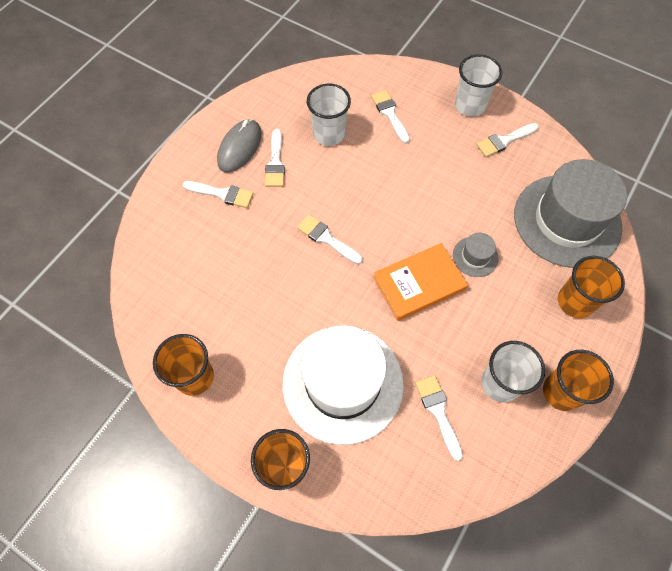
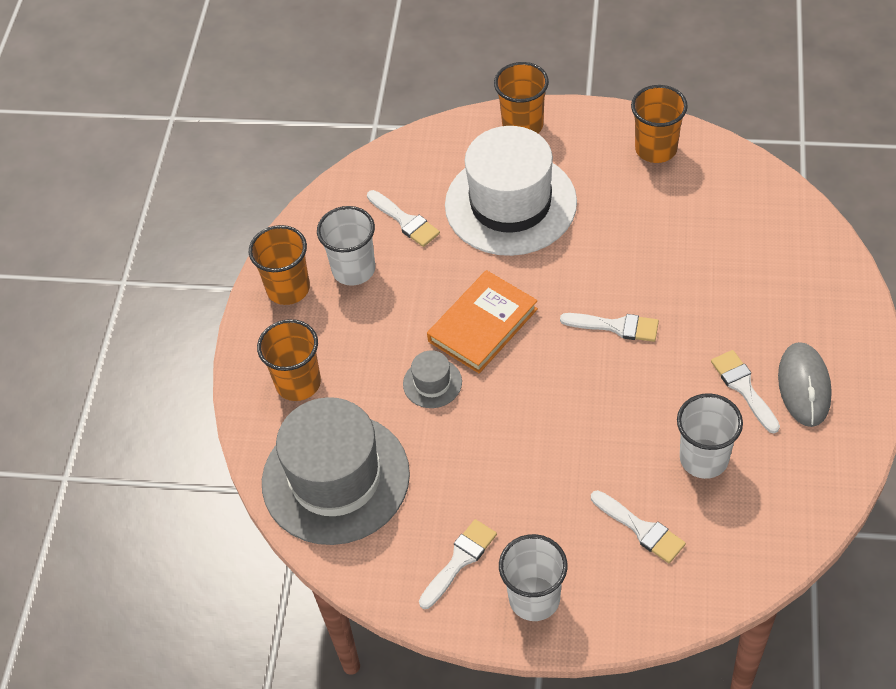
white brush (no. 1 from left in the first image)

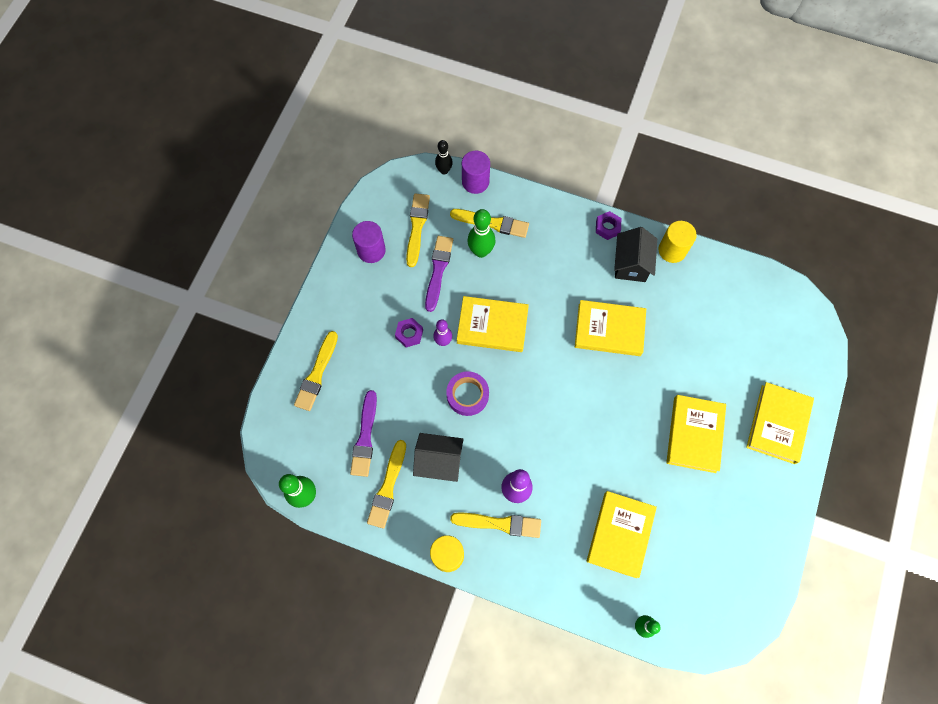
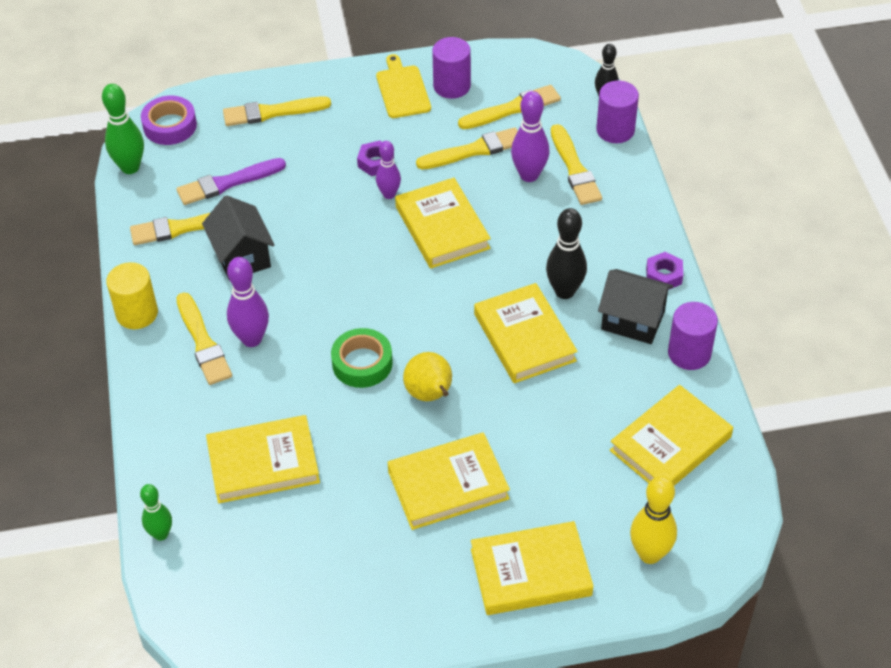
green tape
yellow cutting board
yellow pear
black bowling pin (no. 1 from left)
yellow hardback (no. 6 from left)
yellow bowling pin
violet tape
yellow brush (no. 4 from left)
violet bowling pin (no. 3 from left)
violet cylinder shape (no. 3 from left)
black toy house (no. 2 from left)

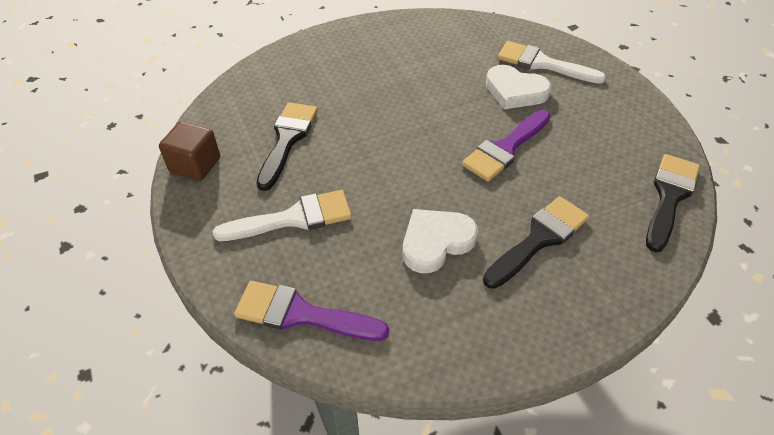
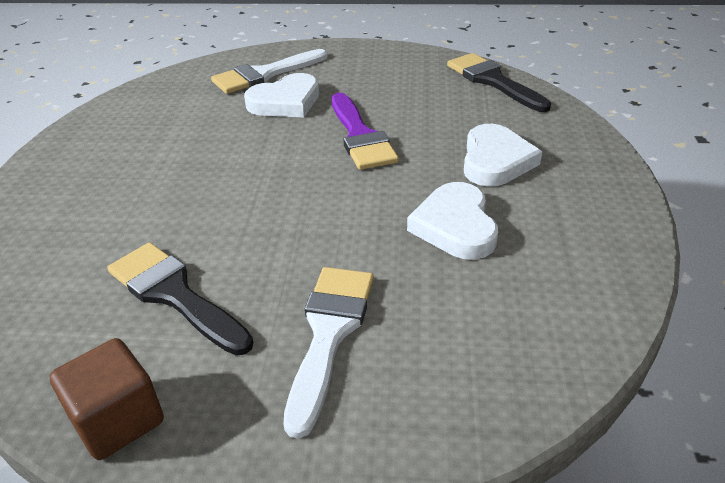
violet brush (no. 1 from left in the first image)
white love heart (no. 3 from left)

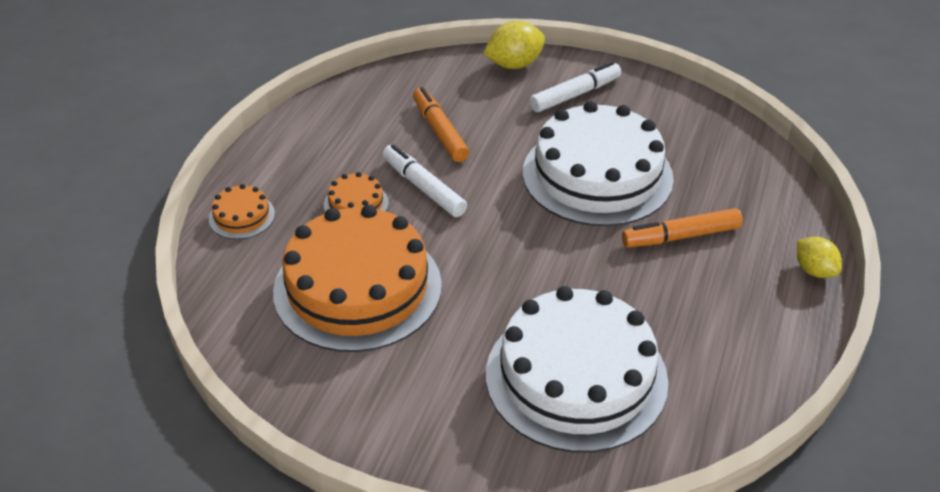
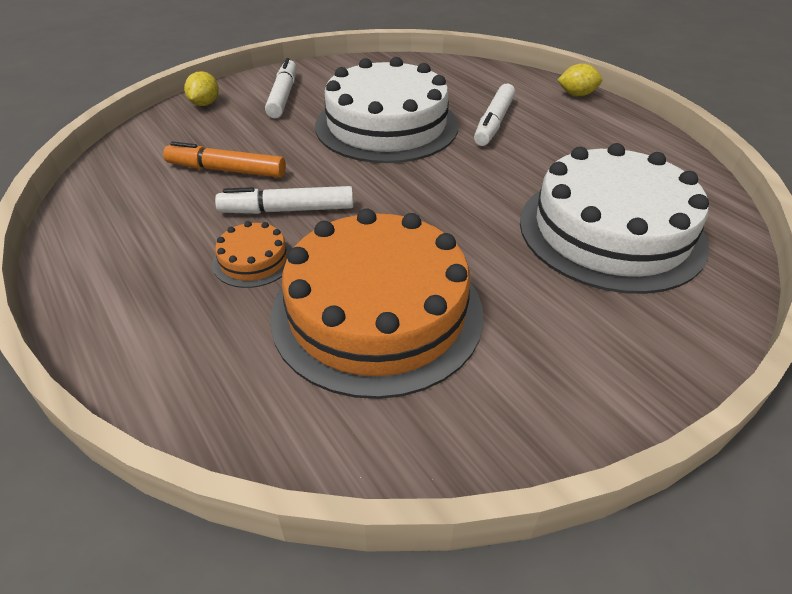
orange-coloured cake (no. 1 from left in the first image)
white felt pen (no. 3 from left)
yellow lemon (no. 1 from left)

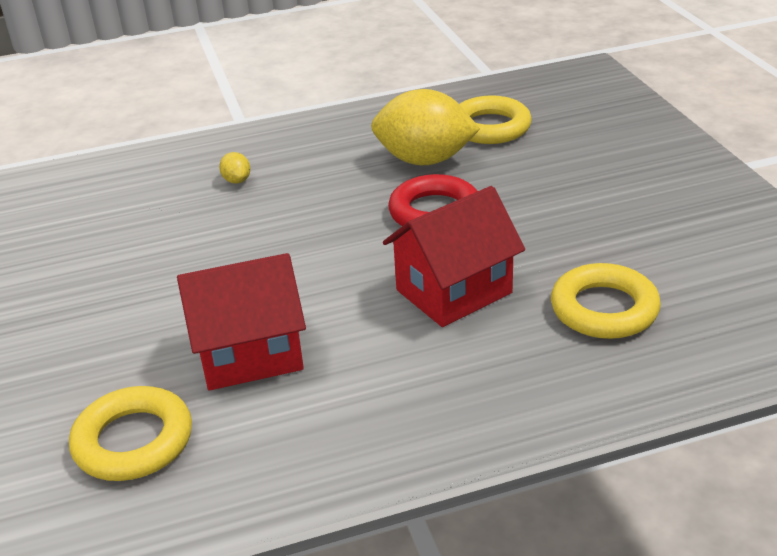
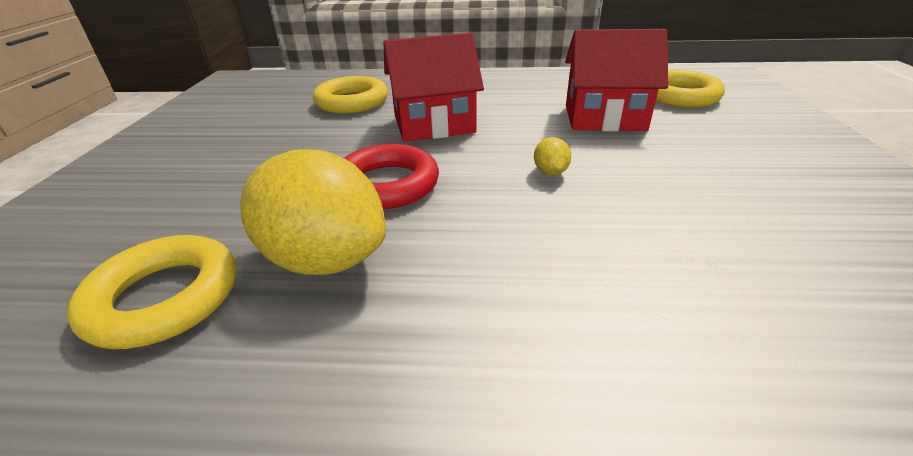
yellow lemon (no. 2 from left)

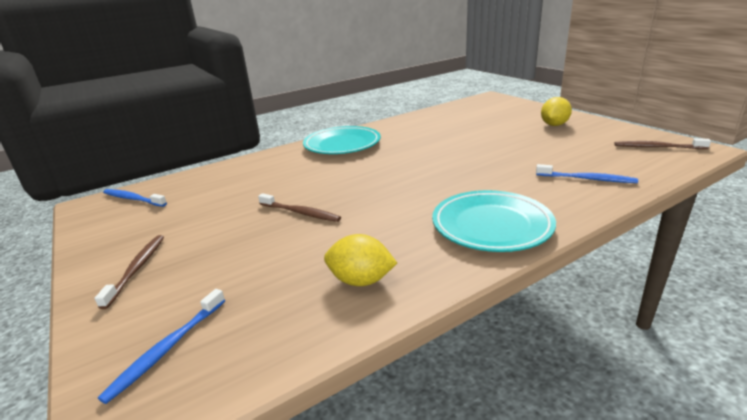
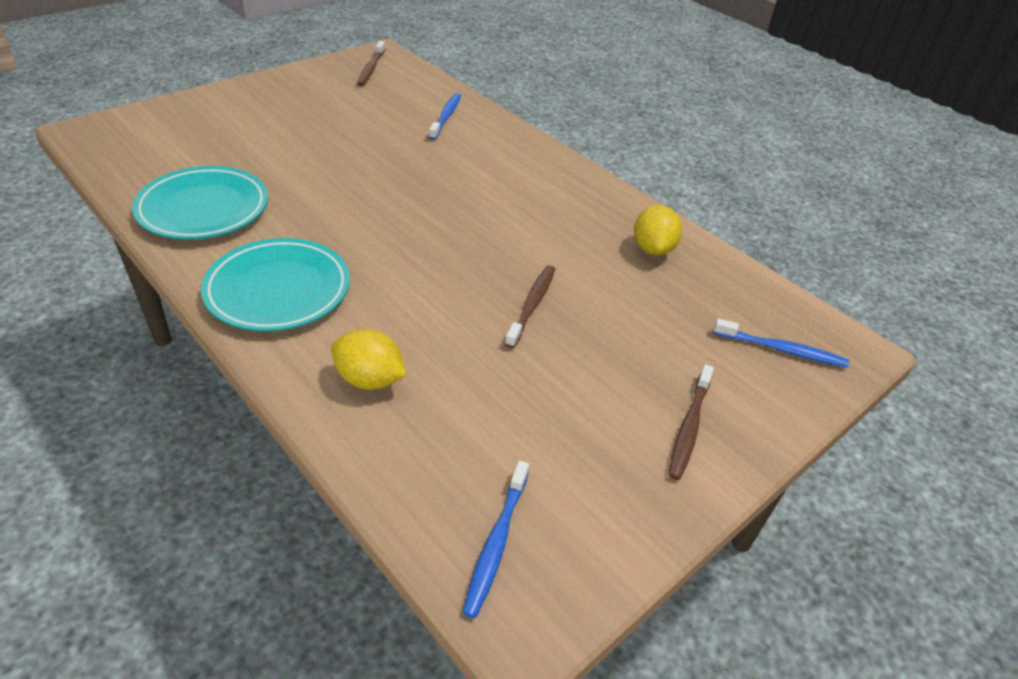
turquoise flat dish (no. 1 from left)
yellow lemon (no. 1 from left)
russet tooth brush (no. 3 from left)

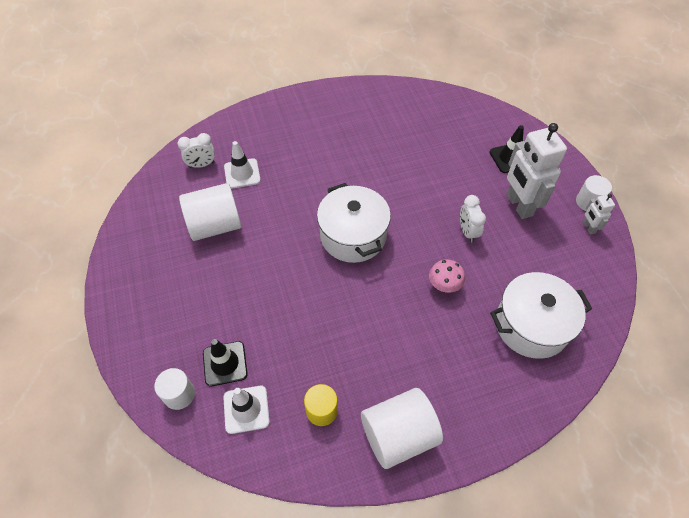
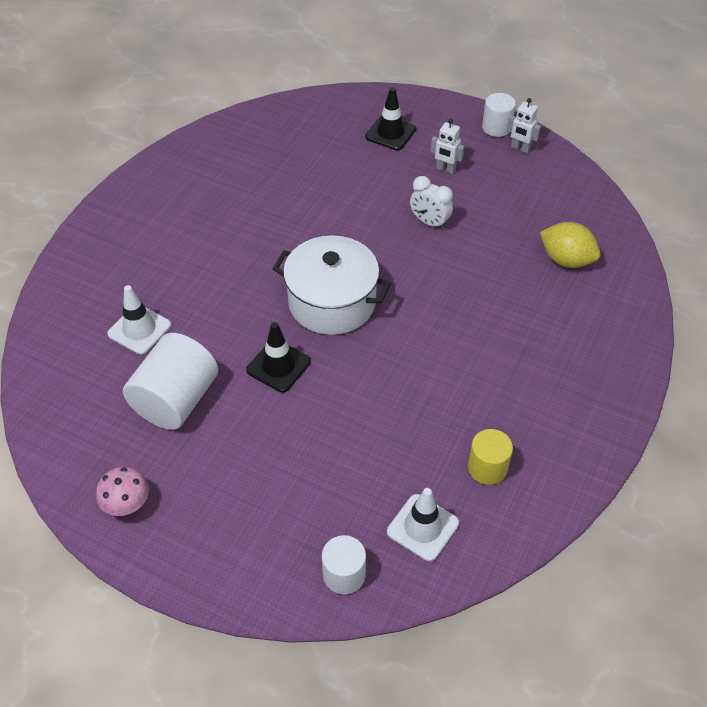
white alarm clock (no. 1 from left in the first image)
white cylinder shape (no. 3 from left in the first image)
black road cone (no. 1 from left)
pink fungus
yellow lemon
white robot figure (no. 1 from left)

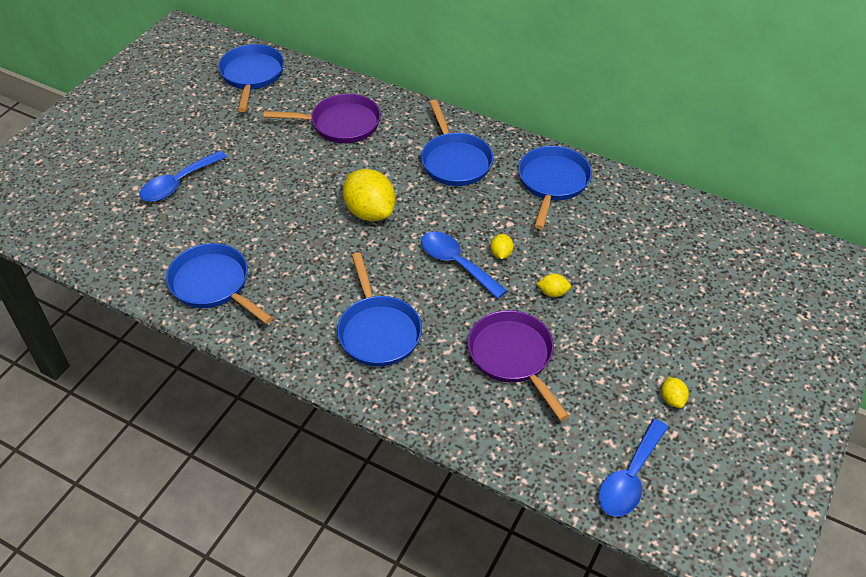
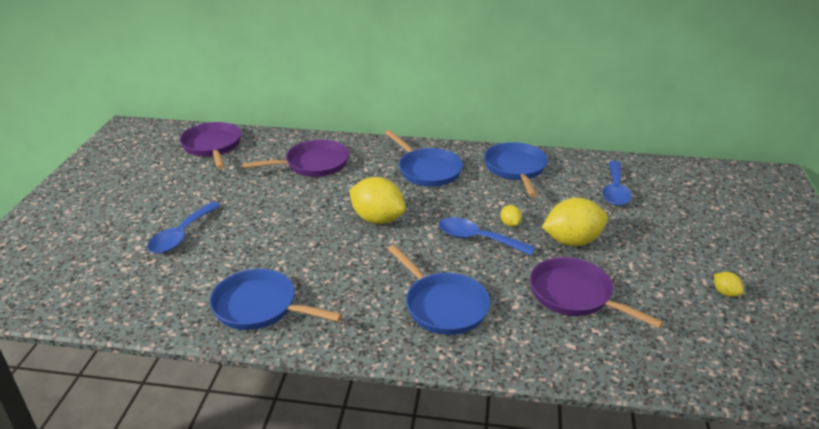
blue teaspoon (no. 3 from left)
violet pan (no. 1 from left)
yellow lemon (no. 3 from left)

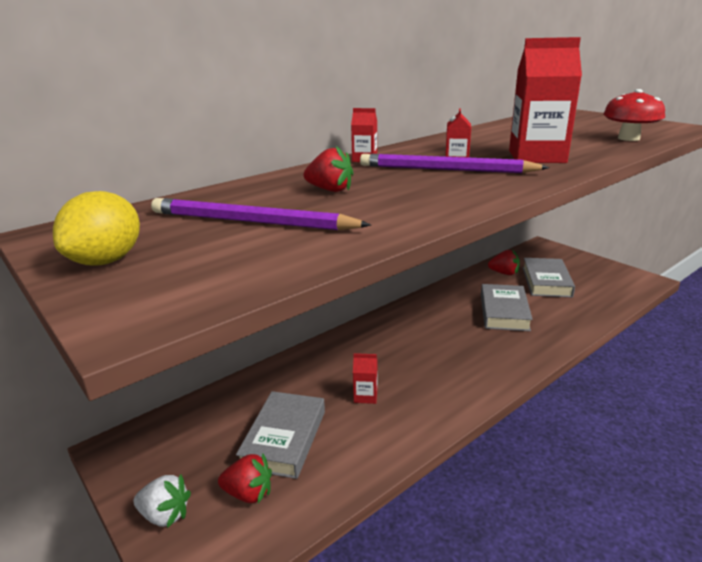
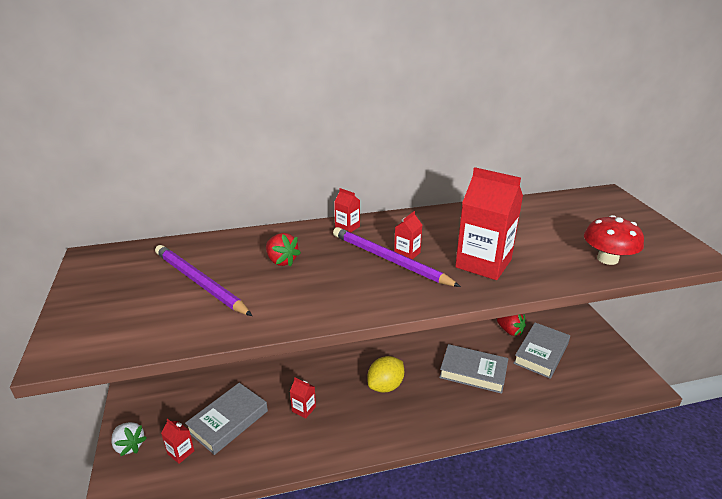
yellow lemon
red juice carton (no. 1 from left)
gray hardback (no. 2 from left)

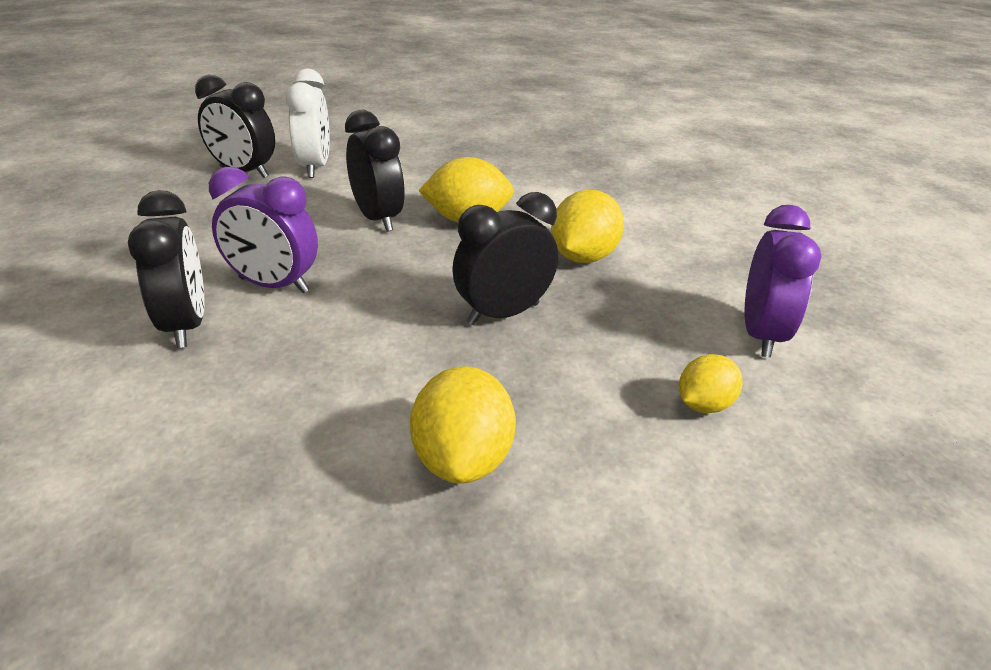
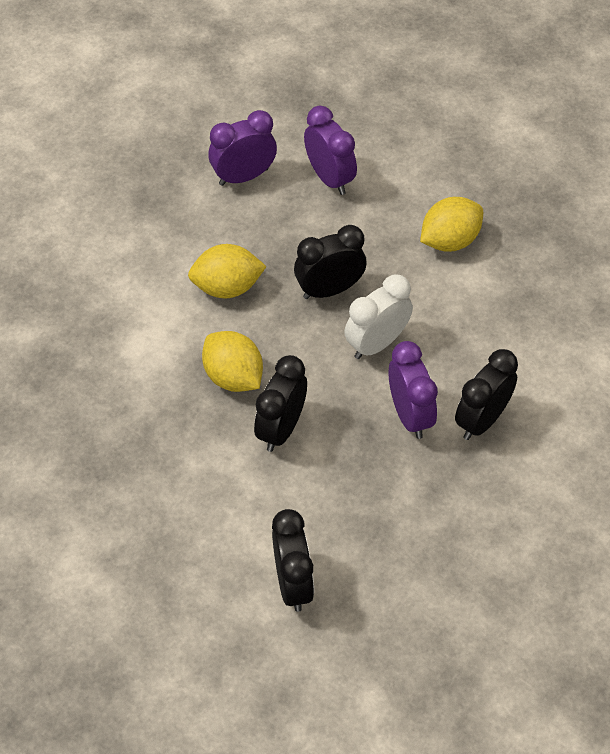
white alarm clock
violet alarm clock (no. 2 from left)
black alarm clock (no. 3 from left)

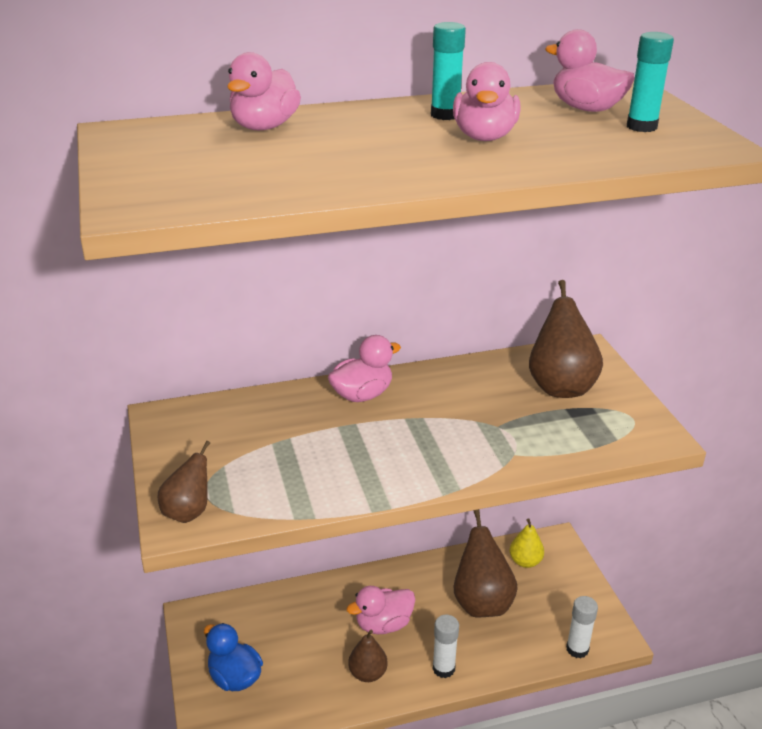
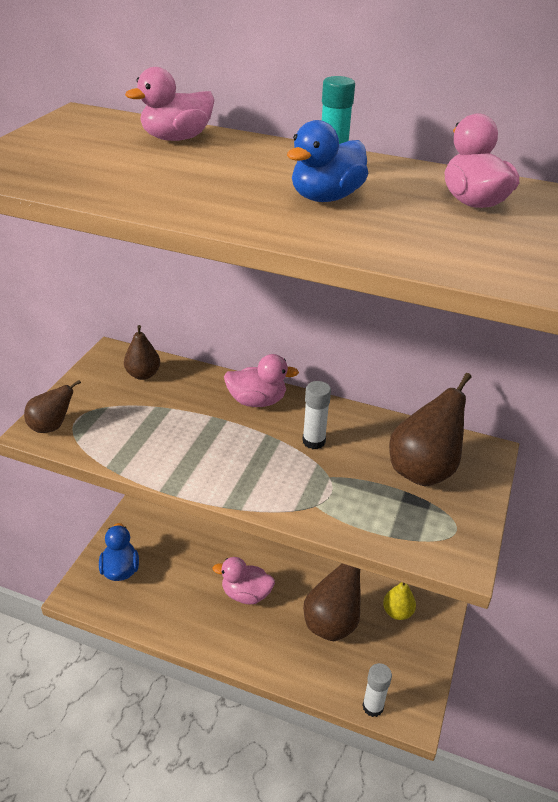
turquoise glue stick (no. 2 from left in the first image)
russet pear (no. 2 from left)
white glue stick (no. 1 from left)
blue toy duck (no. 2 from left)

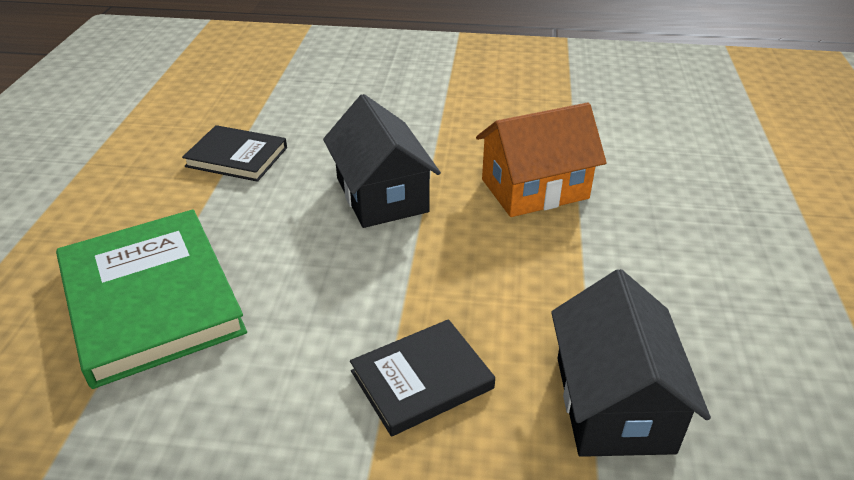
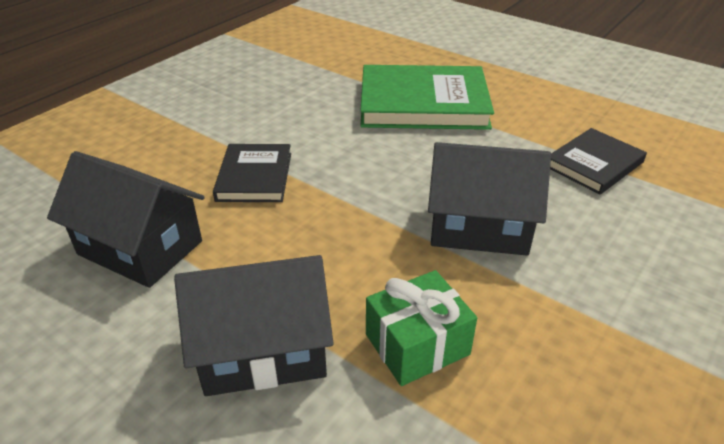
black toy house (no. 2 from left)
green wrapped gift

